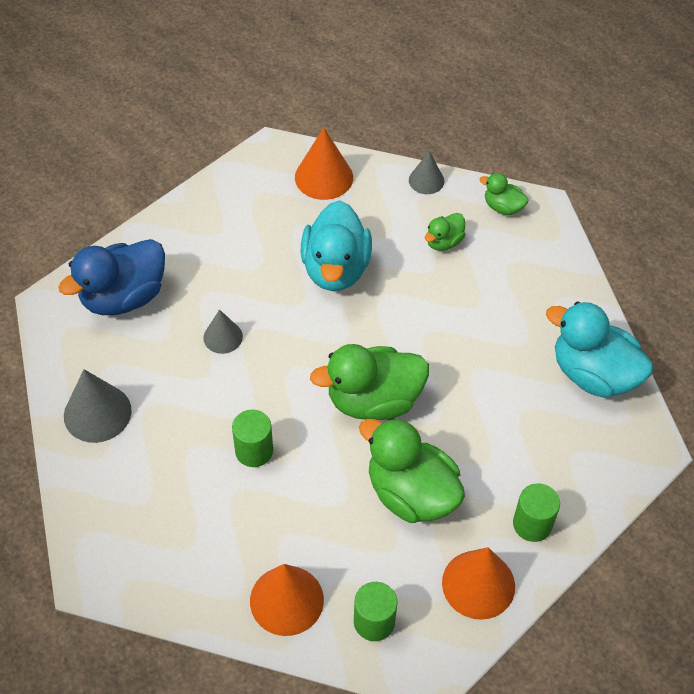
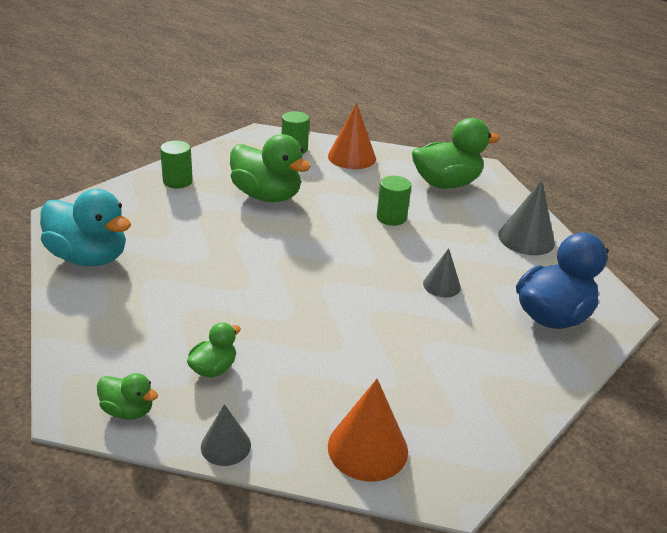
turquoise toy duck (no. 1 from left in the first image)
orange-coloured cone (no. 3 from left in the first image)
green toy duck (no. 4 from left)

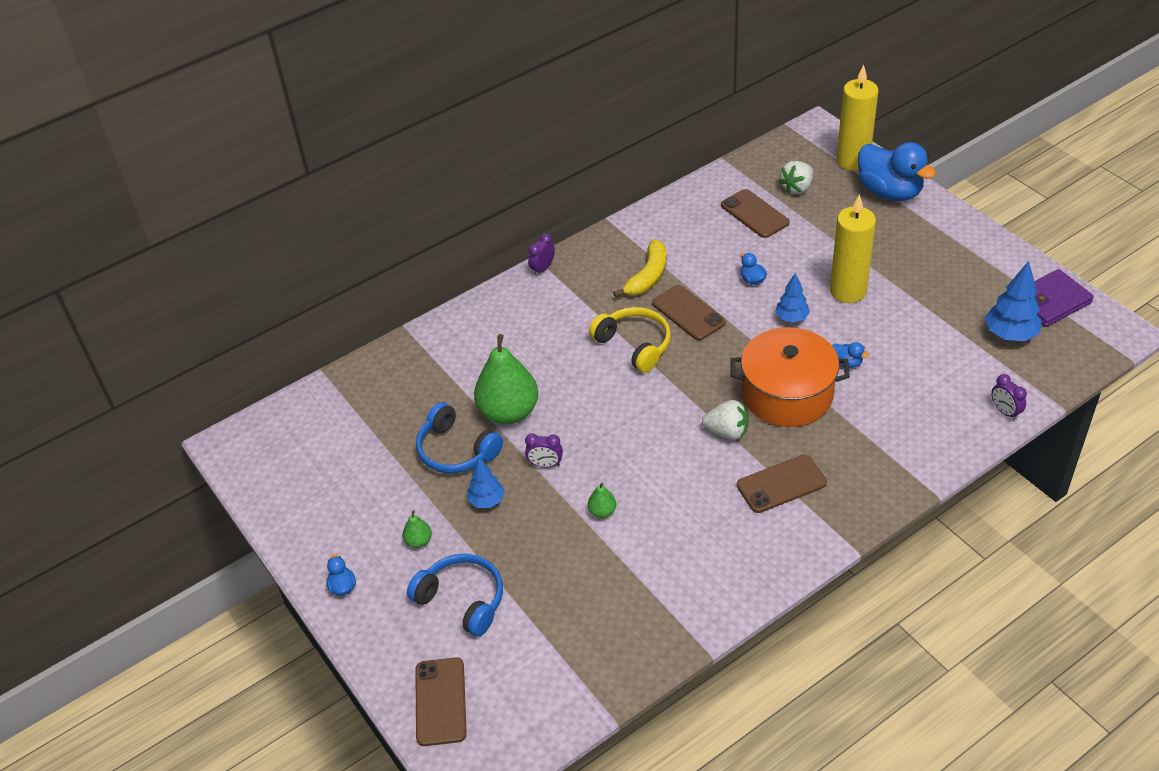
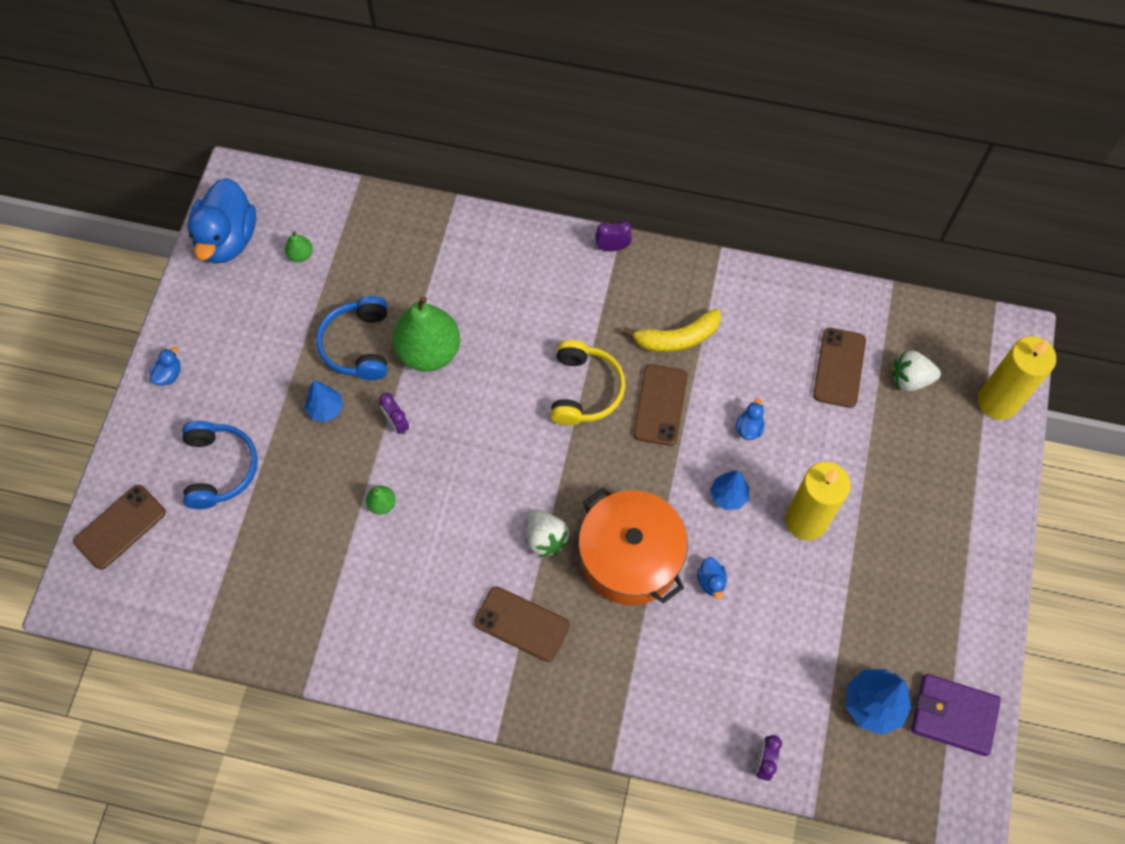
green pear (no. 1 from left)
blue toy duck (no. 2 from left)

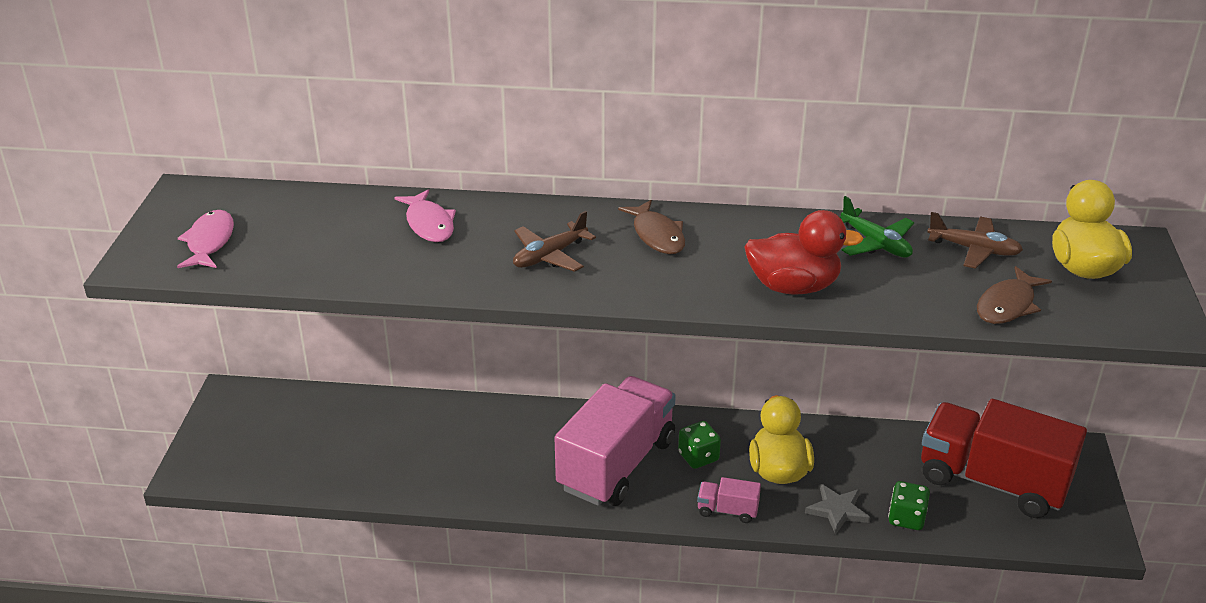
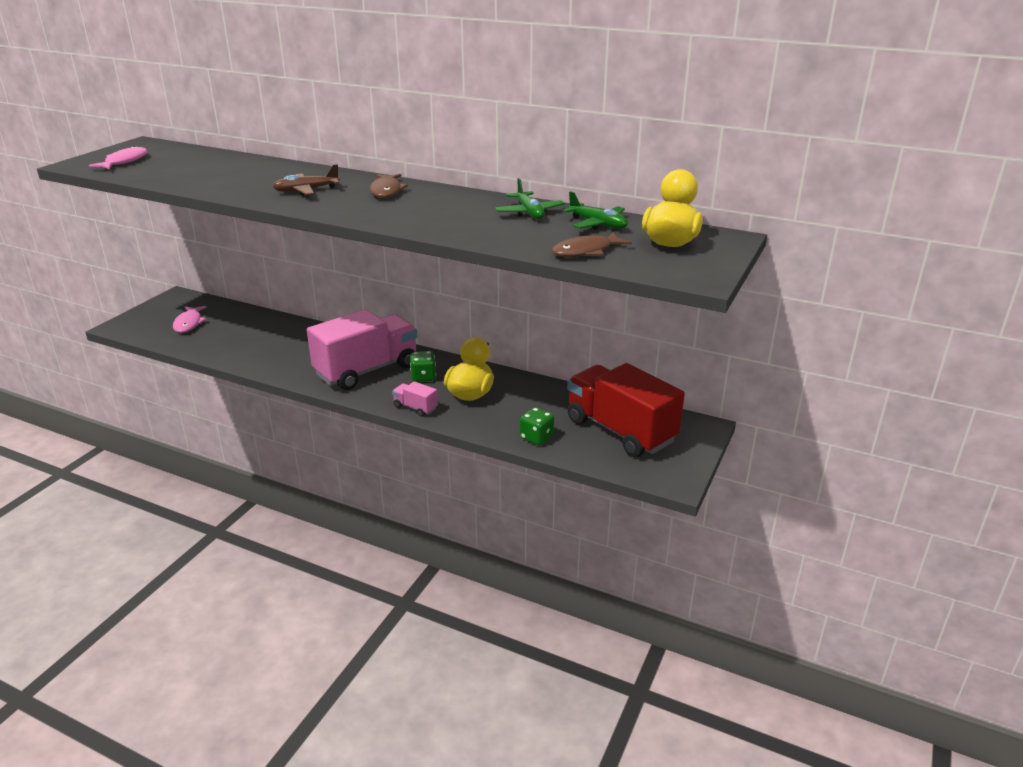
red toy duck
gray star
pink toy fish (no. 2 from left)
green aeroplane (no. 2 from left)

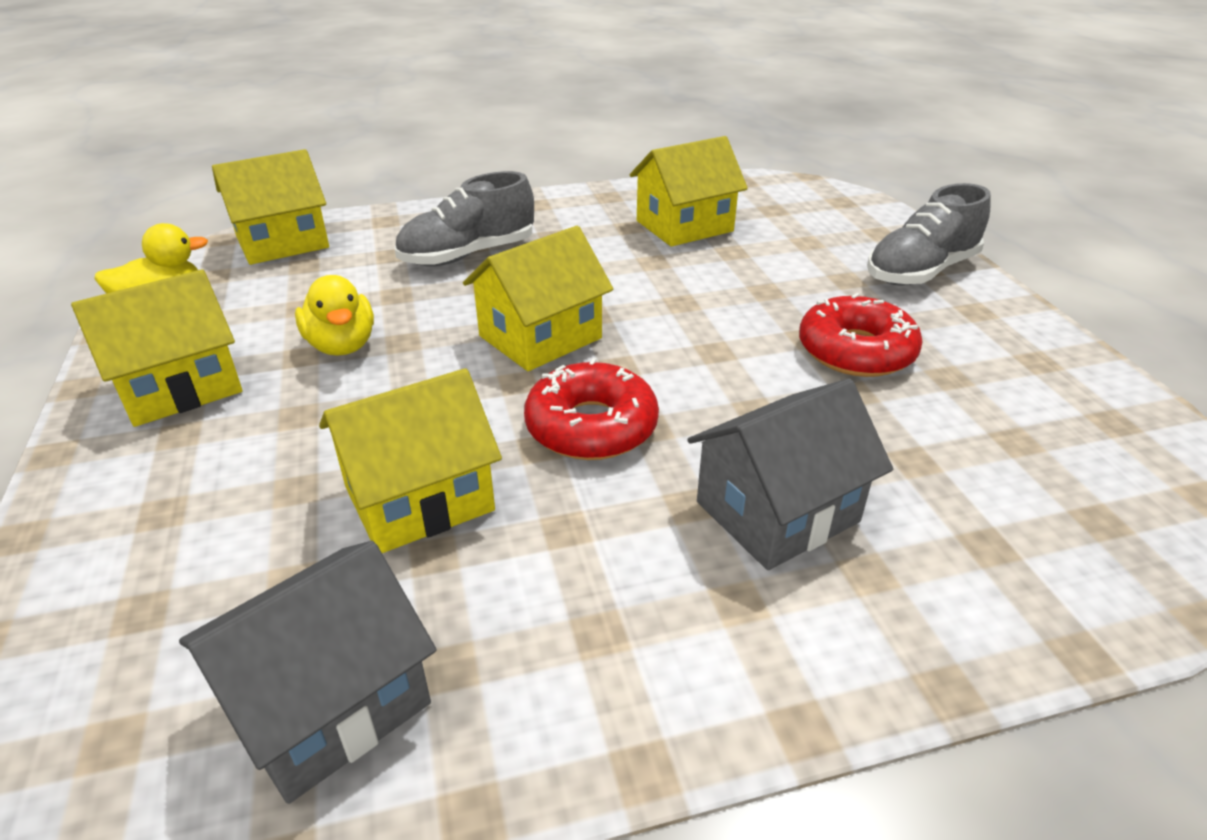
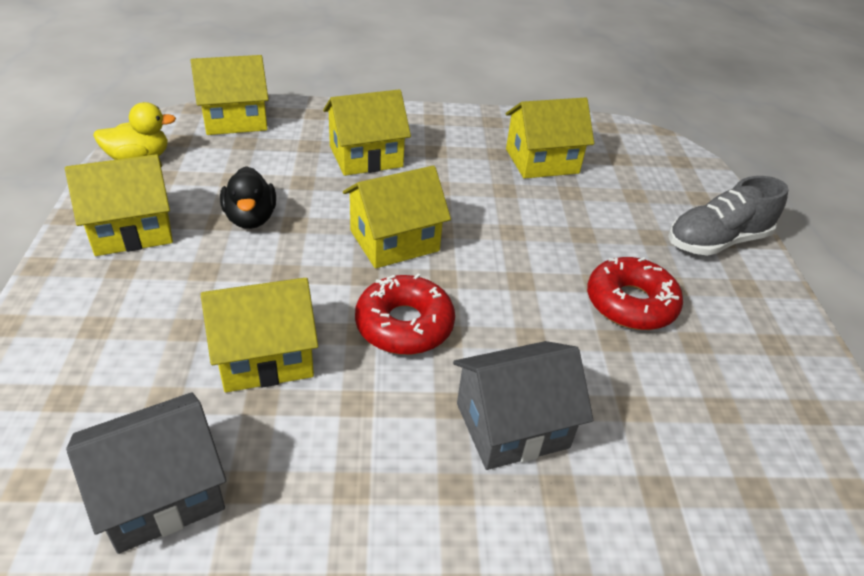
yellow toy house (no. 4 from left)
black toy duck

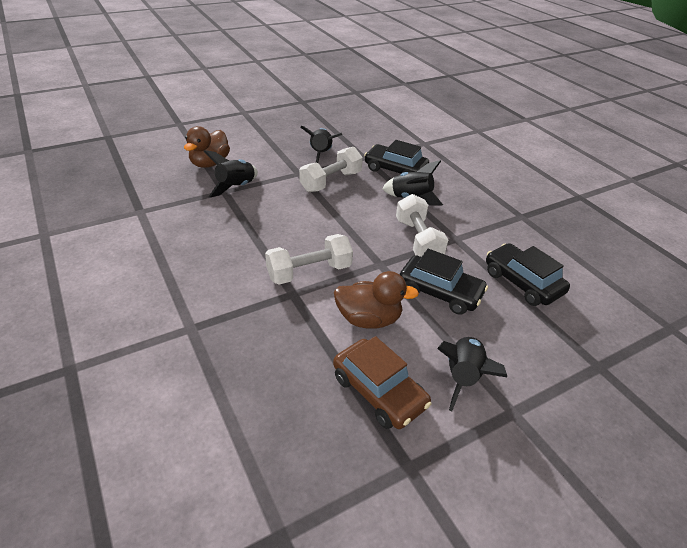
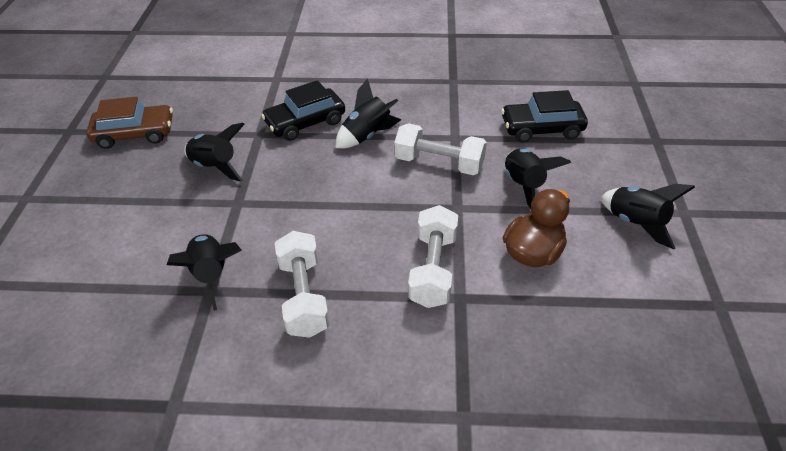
russet toy duck (no. 1 from left in the first image)
white dumbbell (no. 1 from left)
russet toy car
black toy rocket (no. 4 from left)

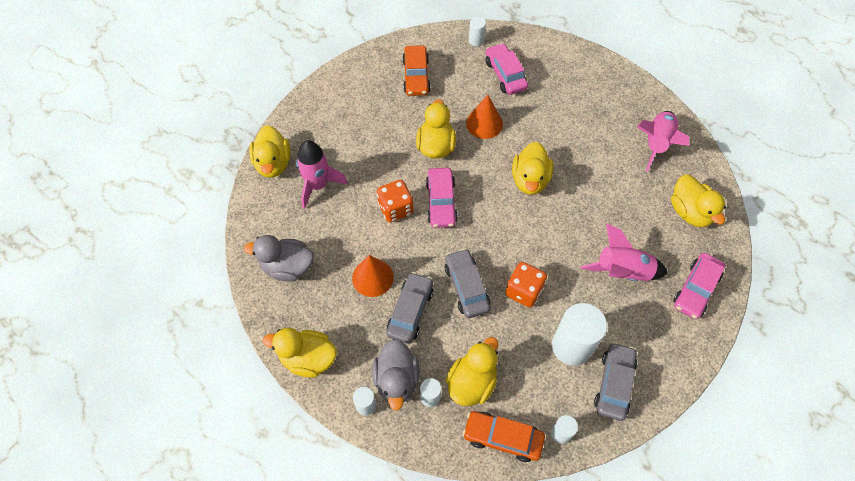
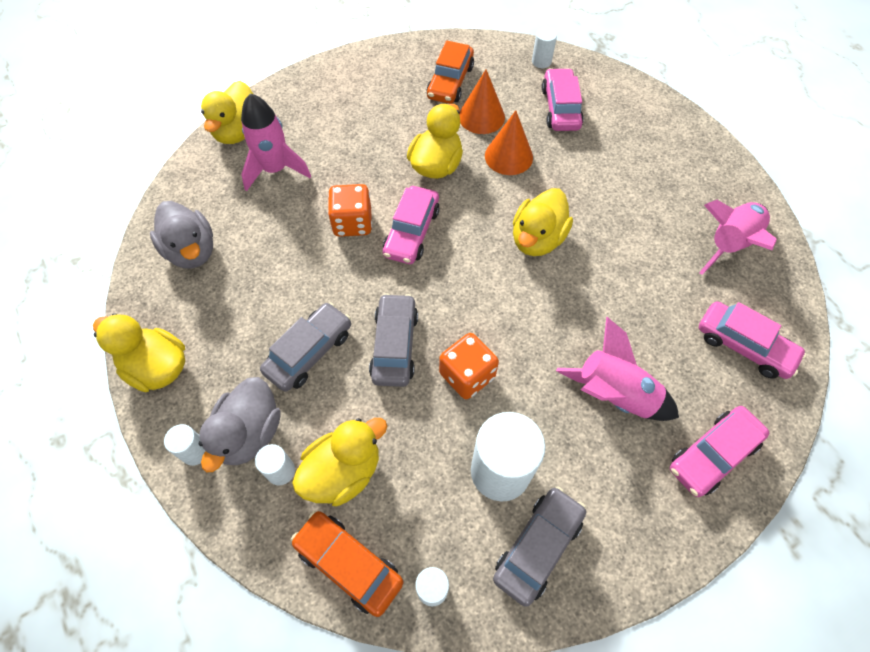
orange-coloured cone (no. 1 from left)
pink toy car (no. 4 from left)
gray toy duck (no. 1 from left)

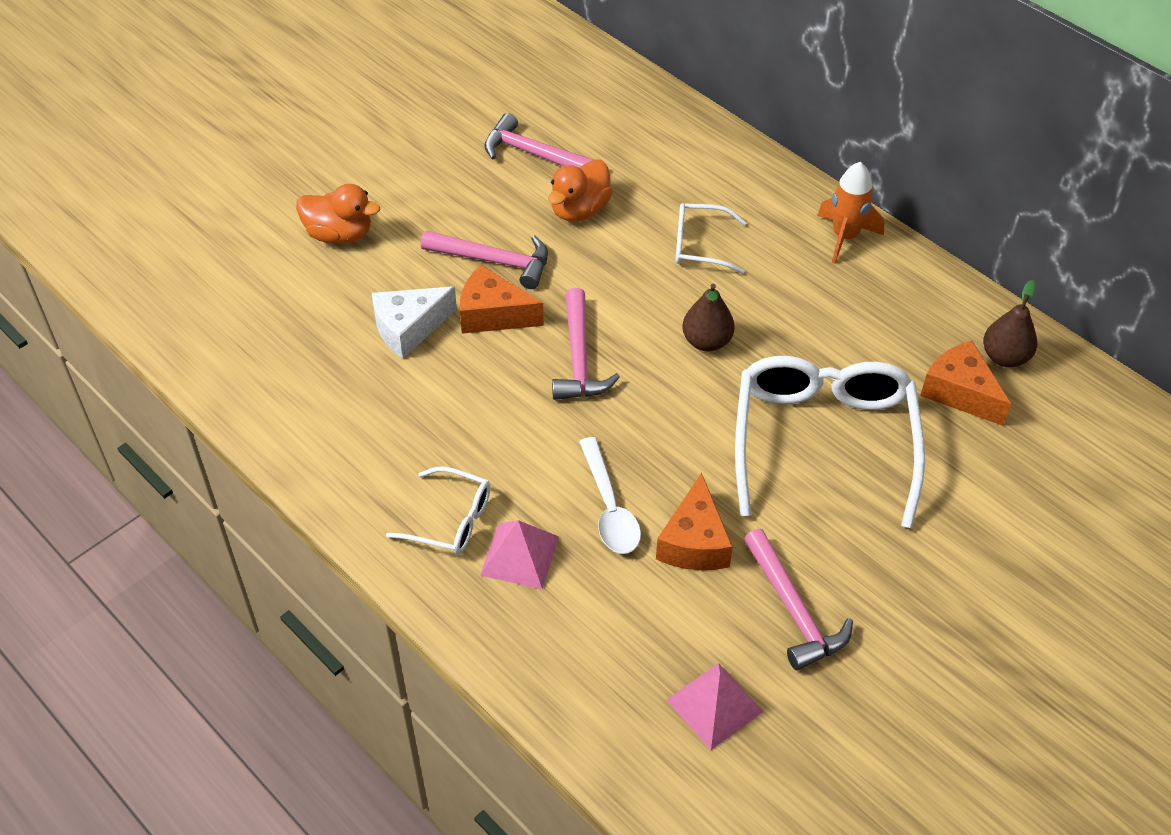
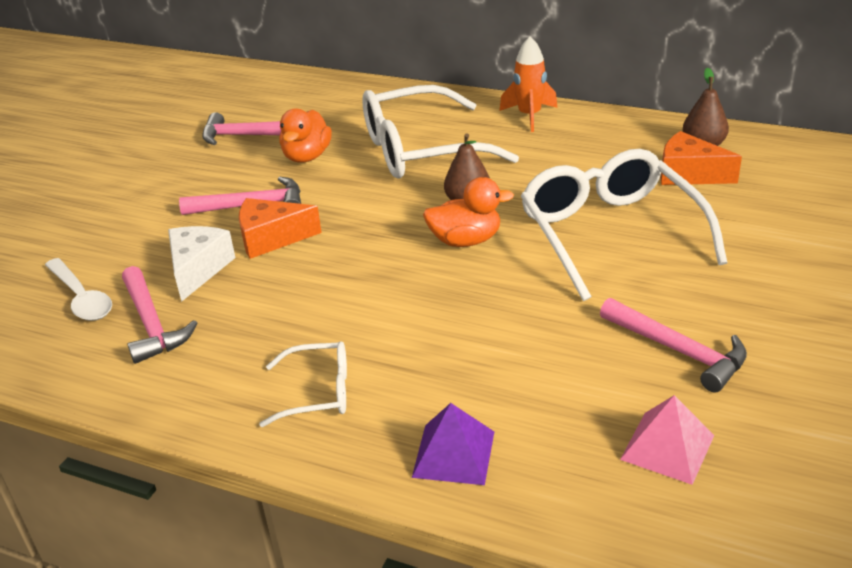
pink solid pyramid (no. 1 from left in the first image)
orange-coloured cheese wedge (no. 2 from left in the first image)
violet solid pyramid
orange-coloured toy duck (no. 2 from left)
pink claw hammer (no. 1 from left)
white teaspoon
white cheese wedge
white spectacles (no. 2 from left)

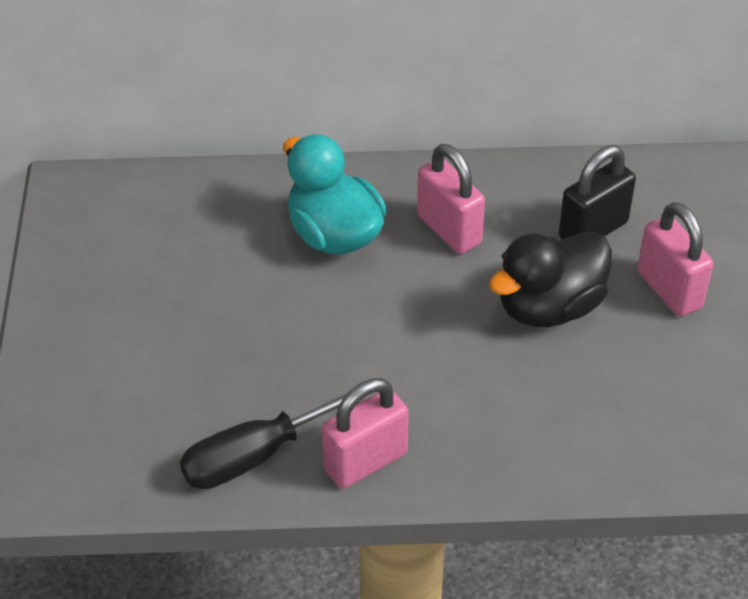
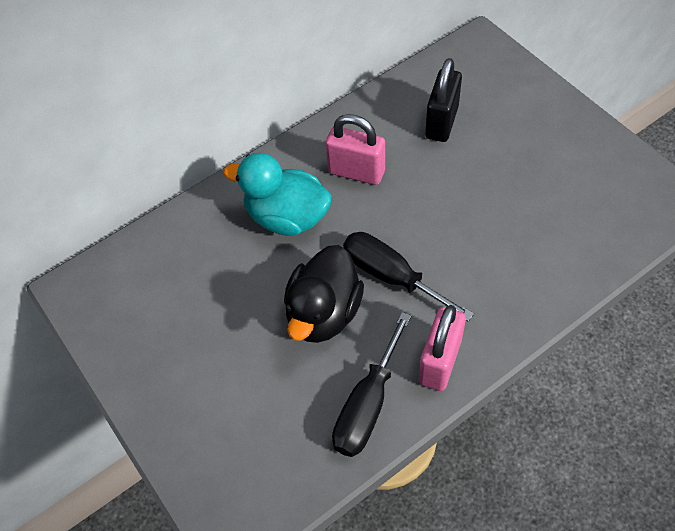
pink padlock (no. 3 from left in the first image)
black hand screwdriver (no. 2 from left)
black toy duck

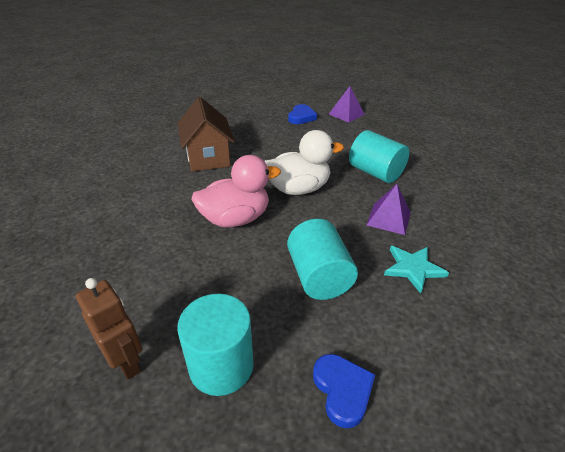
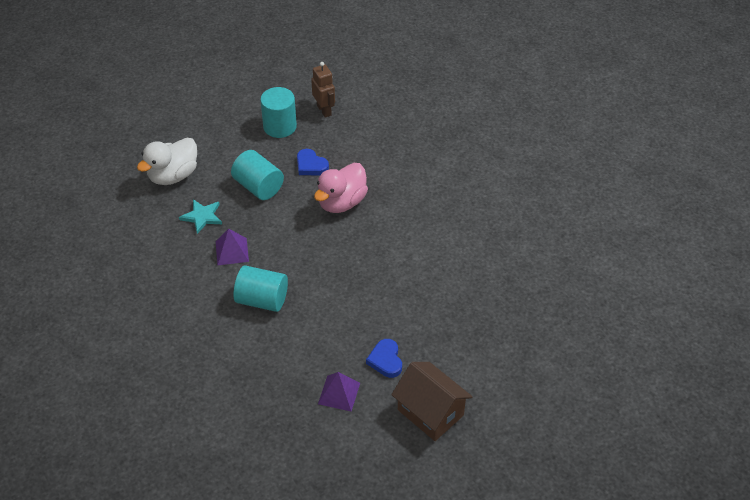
russet toy house
white toy duck
blue love heart (no. 1 from left)
russet robot figure

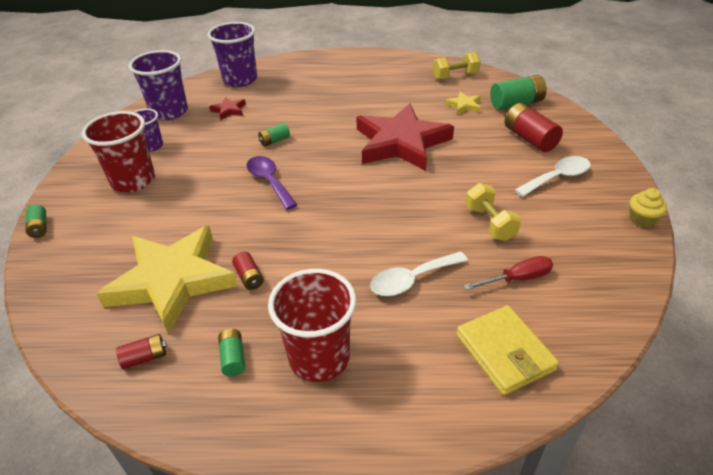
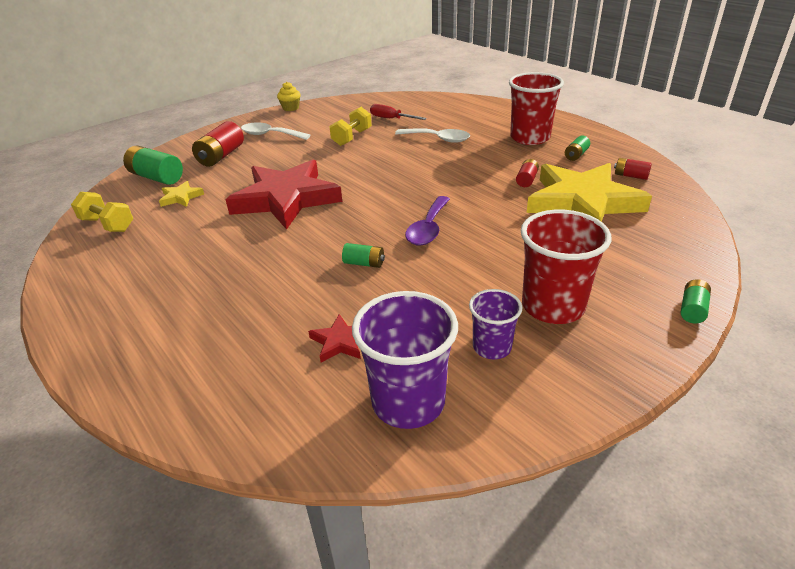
violet beaker (no. 3 from left in the first image)
yellow billfold

